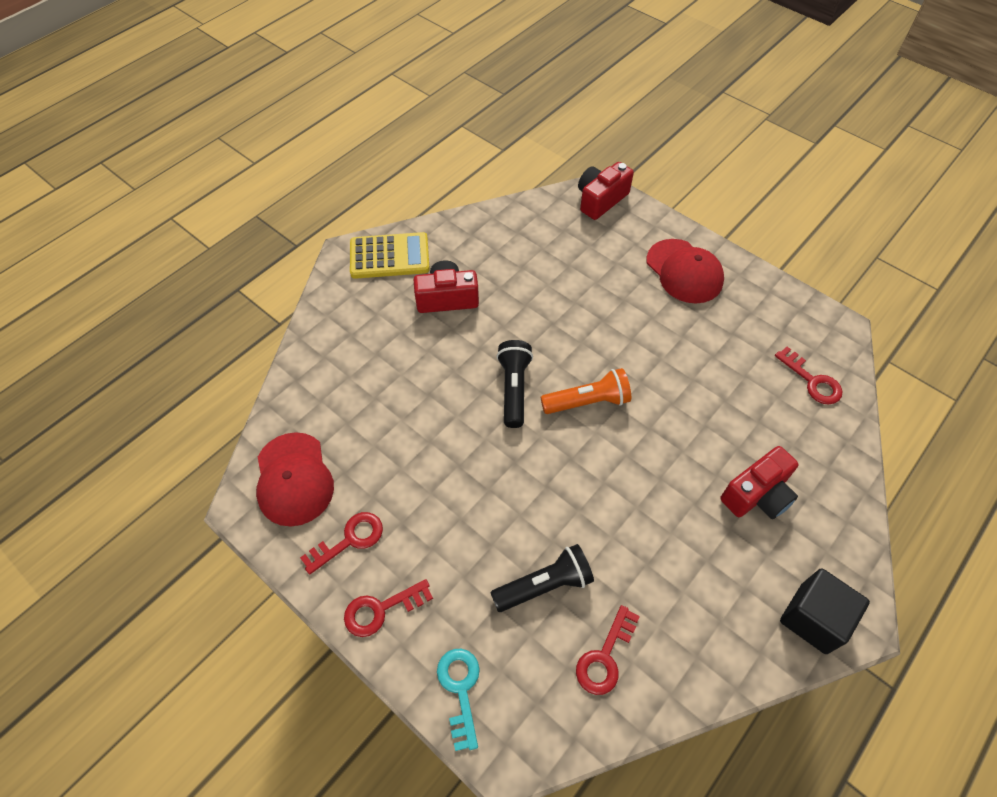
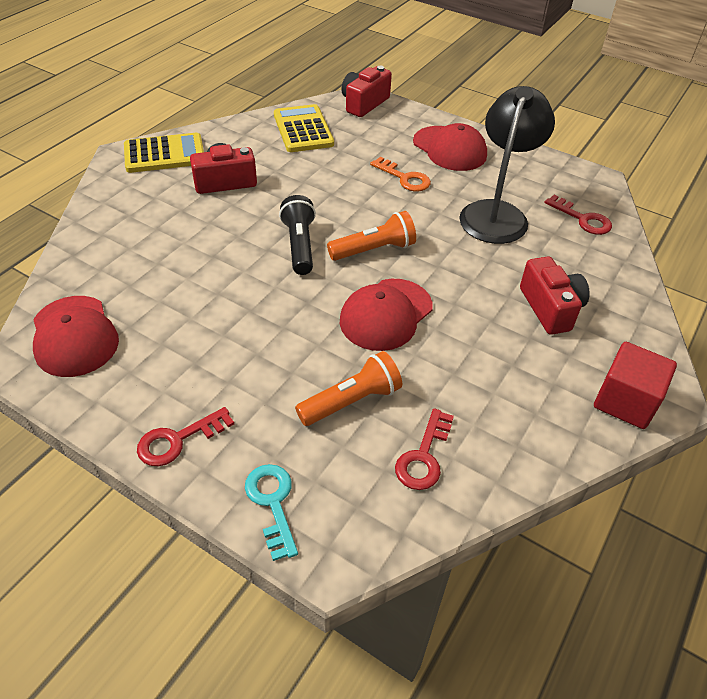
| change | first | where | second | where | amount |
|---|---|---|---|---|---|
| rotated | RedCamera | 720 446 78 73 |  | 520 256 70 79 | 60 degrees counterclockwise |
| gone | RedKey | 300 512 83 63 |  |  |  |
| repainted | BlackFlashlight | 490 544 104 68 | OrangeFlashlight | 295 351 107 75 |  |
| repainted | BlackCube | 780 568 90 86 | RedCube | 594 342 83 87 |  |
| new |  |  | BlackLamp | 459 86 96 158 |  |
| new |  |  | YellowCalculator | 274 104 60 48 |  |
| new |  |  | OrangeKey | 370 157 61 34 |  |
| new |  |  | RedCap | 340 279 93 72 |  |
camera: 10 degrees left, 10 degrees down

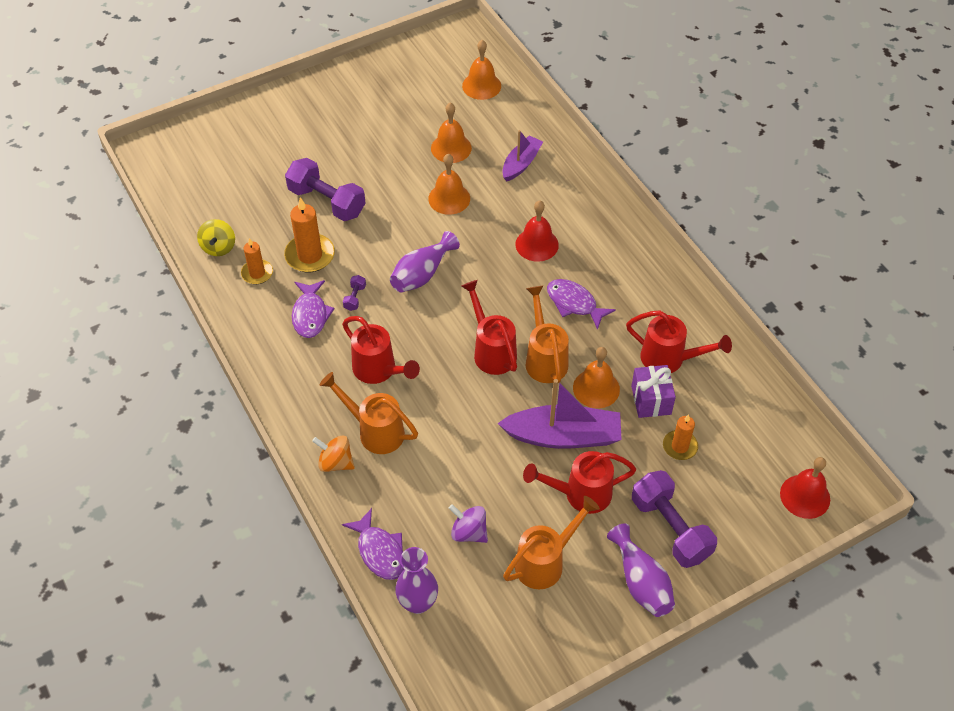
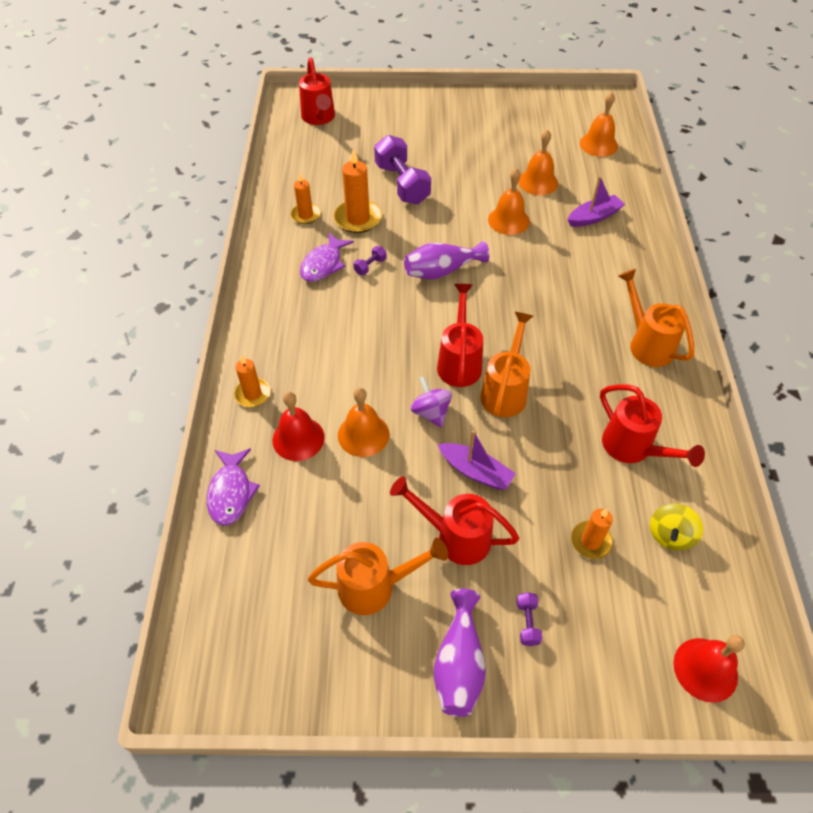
| change | first | where | second | where | amount |
|---|---|---|---|---|---|
| shifted | RedBell | 515 200 44 62 |  | 273 392 52 69 |  |
| shifted | YellowSpinningTop | 197 219 38 37 |  | 650 503 53 48 |  |
| gone | PurpleFish | 547 279 69 51 |  |  |  |
| shifted | RedWateringCan | 342 316 78 68 |  | 299 58 36 67 |  |
| shifted | OrangeBell | 573 347 47 61 |  | 338 388 51 69 |  |
| gone | PurpleGift | 631 365 45 53 |  |  |  |
| shifted | OrangeWateringCan | 319 372 99 82 |  | 618 269 76 98 |  |
| scaled | PurpleBoat | 497 379 125 70 |  | 438 430 78 60 | x0.61 |
| swapped | OrangeSpinningTop | 312 435 43 37 | OrangeCandle | 234 355 37 52 |  |
| scaled | PurpleDumbbell | 632 470 85 98 |  | 517 592 25 54 | x0.42 |
| shifted | PurpleSpinningTop | 449 504 39 39 |  | 410 376 42 52 |  |
| gone | PurpleVase | 395 547 43 67 |  |  |  |
camera: 30 degrees right, 0 degrees up

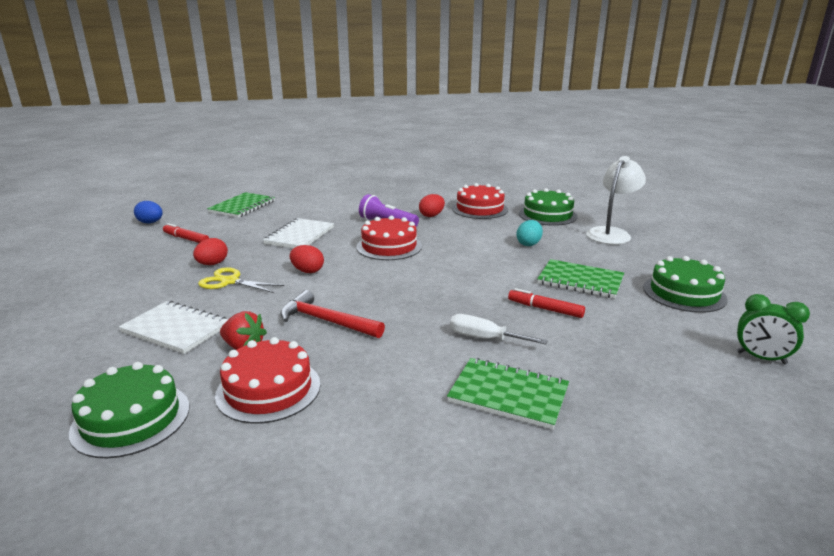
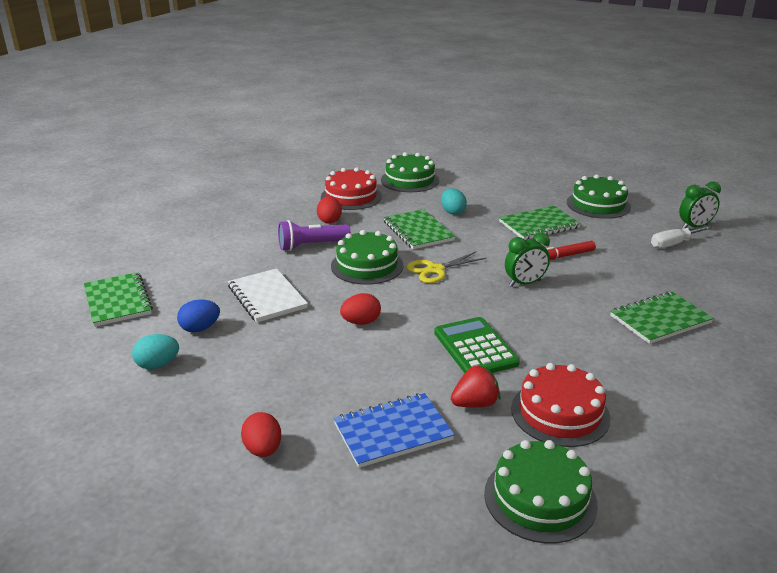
| change | first | where | second | where | amount |
|---|---|---|---|---|---|
| gone | WhiteLamp | 586 156 60 88 |  |  |  |
| shifted | BlueEgg | 134 201 29 22 |  | 177 299 43 33 |  |
| repainted | RedCake | 356 216 66 44 | GreenCake | 331 230 72 55 |  |
| swapped | RedMarker | 163 223 46 20 | TurquoiseEgg | 132 334 47 35 |  |
| shifted | RedEgg | 193 238 35 27 |  | 241 412 40 45 |  |
| shifted | YellowScissors | 198 267 86 26 |  | 407 252 80 31 |  |
| swapped | RedHammer | 281 290 104 48 | GreenCalculator | 434 317 86 56 |  |
| repainted | WhiteNotebook | 119 301 109 53 | BlueNotebook | 334 393 121 75 |  |
| shifted | WhiteScrewdriver | 450 314 98 30 |  | 651 226 61 22 |  |
| new |  |  | GreenNotebook | 383 209 72 40 |  |
| new |  |  | GreenClock | 505 233 45 54 |  |
camera: 50 degrees left, 5 degrees up

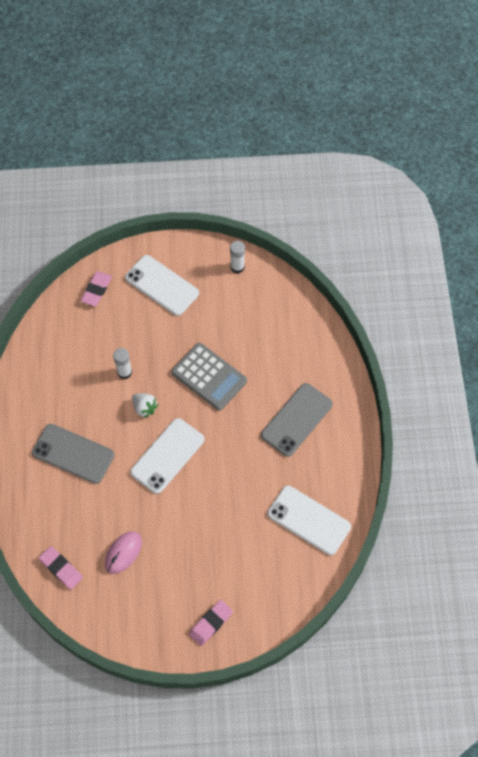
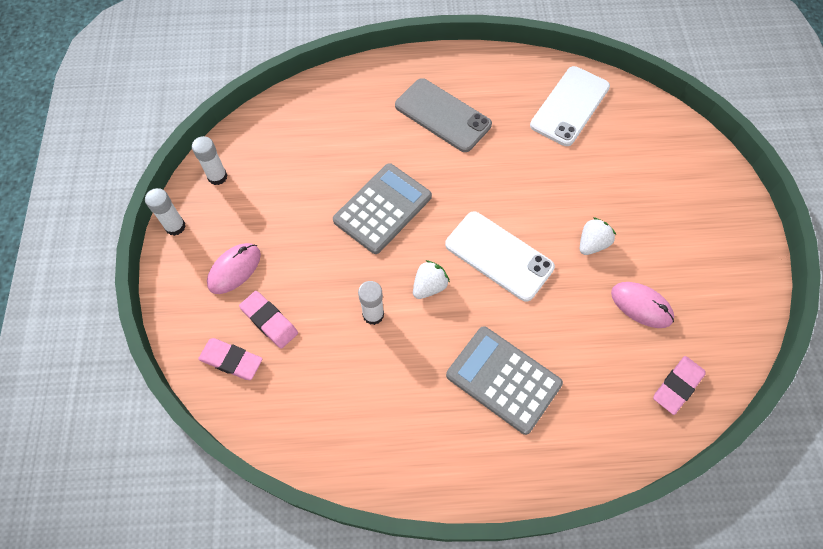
| change | first | where | second | where | amount |
|---|---|---|---|---|---|
| swapped | WhitePhone | 125 255 74 61 | PinkMouse | 207 243 54 51 |  |
| swapped | GreyPhone | 32 424 82 60 | GreyCalculator | 446 326 117 109 |  |
| shifted | PinkEraser | 189 600 44 46 |  | 239 291 59 58 |  |
| new |  |  | WhiteGlueStick | 145 188 41 48 |  |
| new |  |  | WhiteStrawberry | 580 217 36 38 |  |
camera: 90 degrees left, 0 degrees up

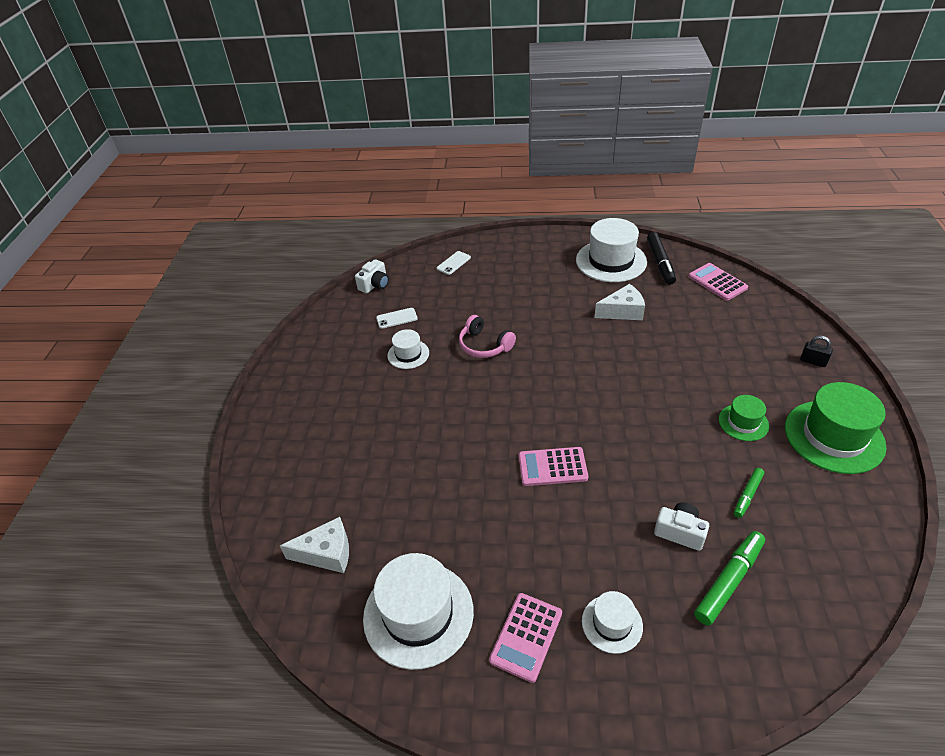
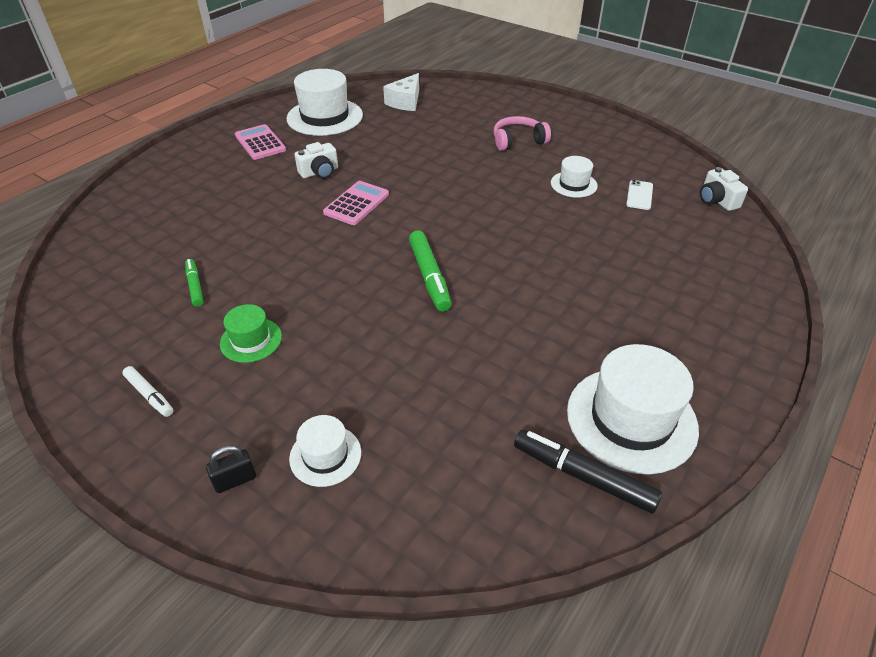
| change | first | where | second | where | amount |
|---|---|---|---|---|---|
| gone | WhitePhone | 437 251 34 24 |  |  |  |
| gone | PinkCalculator | 688 263 60 38 |  |  |  |
| gone | WhiteCheese | 595 284 50 36 |  |  |  |
| shifted | PinkHeadphones | 459 315 57 43 |  | 494 116 57 35 |  |
| swapped | GreenHat | 785 382 101 92 | WhiteMarker | 122 366 51 51 |  |
| shifted | WhiteCamera | 654 502 55 49 |  | 295 142 43 37 |  |
| shifted | GreenMarker | 694 531 71 95 |  | 409 231 43 81 |  |
| shifted | WhiteHat | 582 591 61 63 |  | 289 415 72 72 |  |
camera: 120 degrees right, 0 degrees up

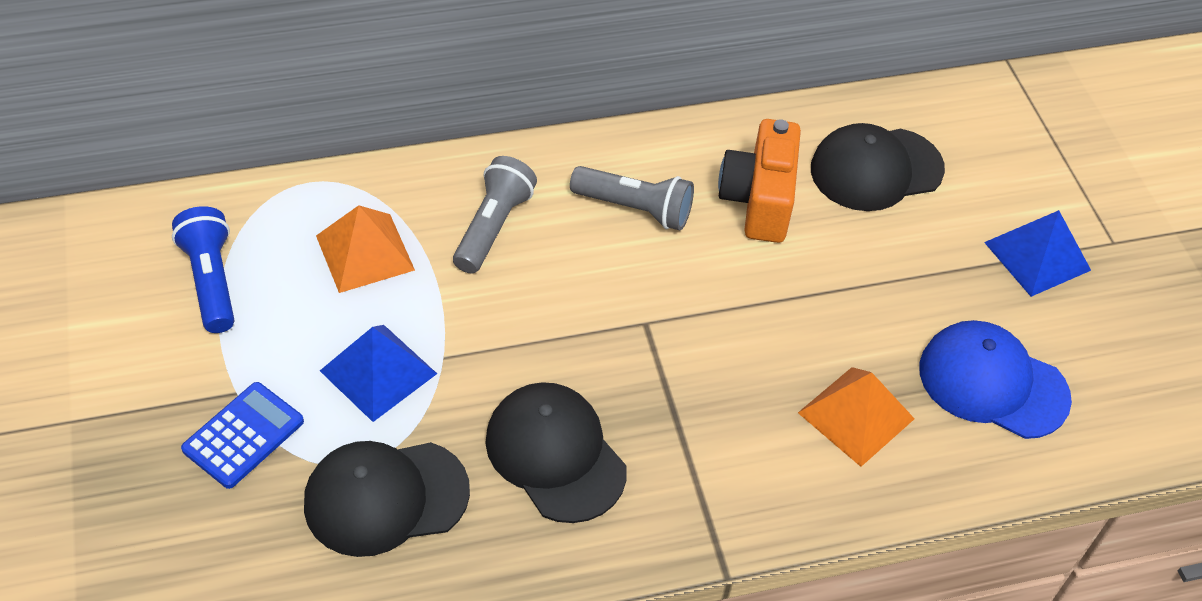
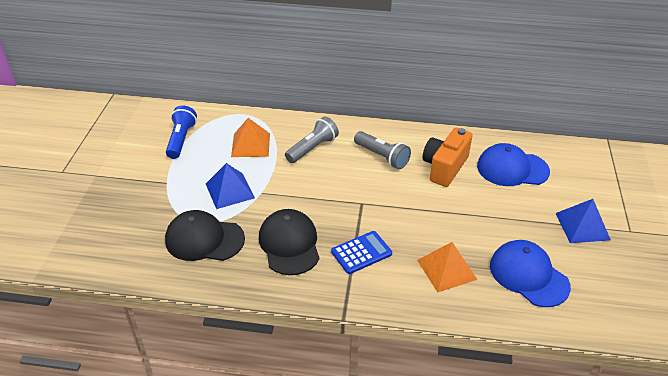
| change | first | where | second | where | amount |
|---|---|---|---|---|---|
| repainted | BlackCap | 811 123 134 88 | BlueCap | 477 143 73 43 |  |
| shifted | BlueCalculator | 181 382 123 107 |  | 331 231 61 43 |  |
camera: 25 degrees right, 10 degrees down

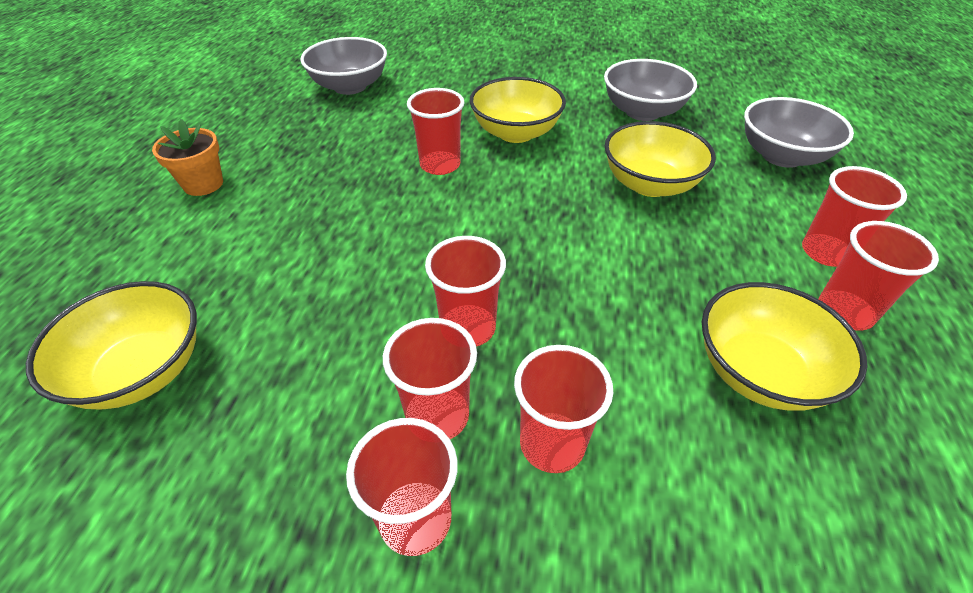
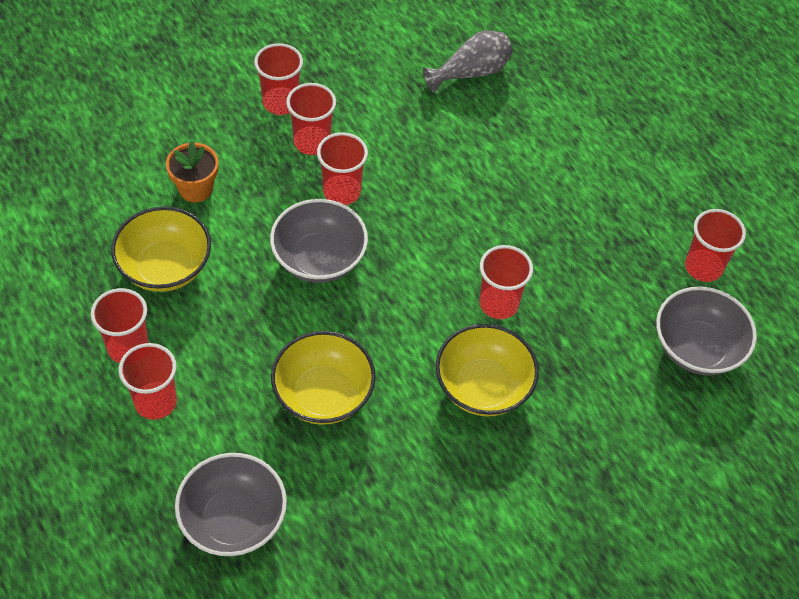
| change | first | where | second | where | amount |
|---|---|---|---|---|---|
| shifted | GreyBowl | 604 59 93 62 |  | 270 199 98 84 |  |
| shifted | OrangeFlowerPot | 152 119 71 77 |  | 166 141 53 61 |  |
| swapped | YellowBowl | 26 281 171 128 | GreyVase | 423 30 90 63 |  |
| shifted | RedCup | 514 345 99 128 |  | 685 209 61 73 |  |
camera: 135 degrees right, 10 degrees up

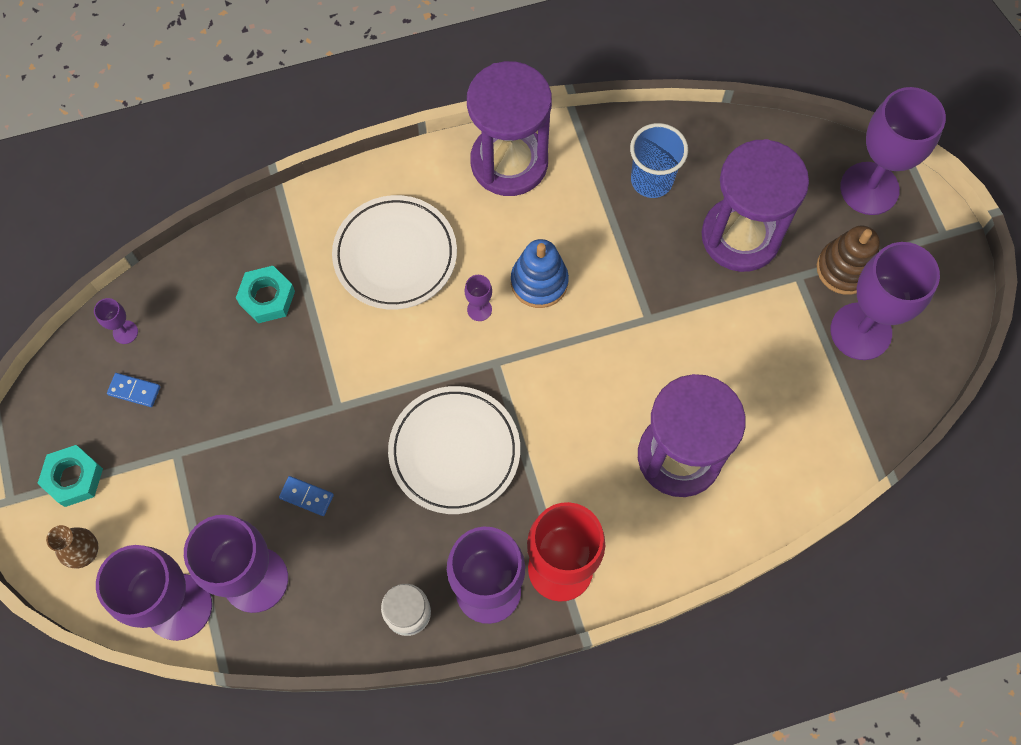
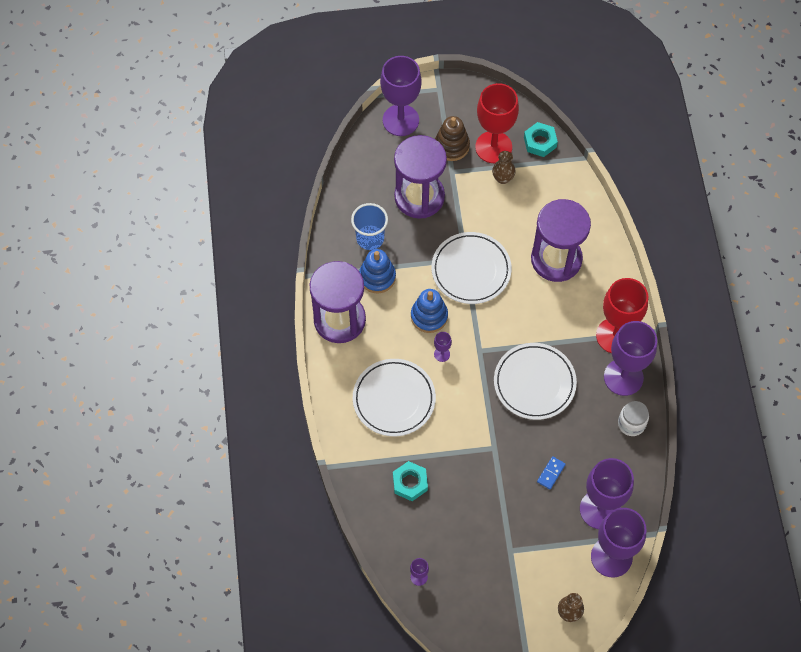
| change | first | where | second | where | amount |
|---|---|---|---|---|---|
| repainted | PurpleGoblet | 831 242 109 118 | RedGoblet | 475 83 44 80 |  |
| gone | BlueDomino | 107 373 53 34 |  |  |  |
| shifted | TurquoiseNut | 37 445 66 62 |  | 524 122 34 35 |  |
| new |  |  | BrownVase | 492 151 24 33 |  |
| new |  |  | WhitePlate | 432 232 80 72 |  |
| new |  |  | BlueStackingToy | 359 249 37 44 |  |
camera: 80 degrees left, 5 degrees down

